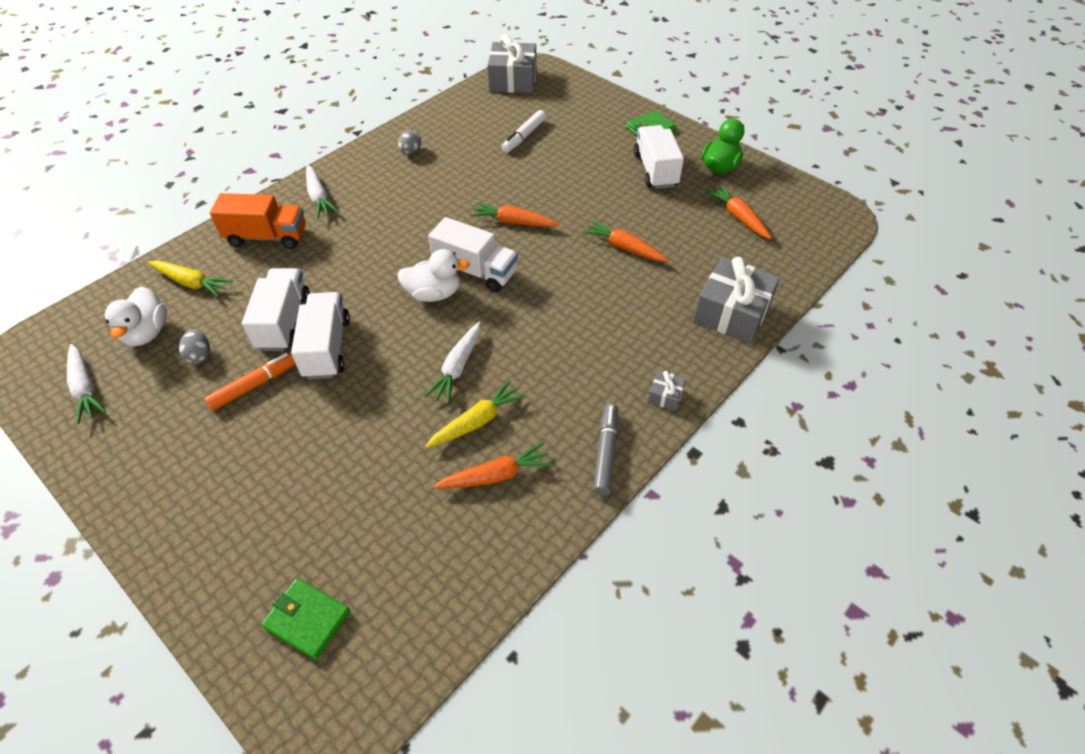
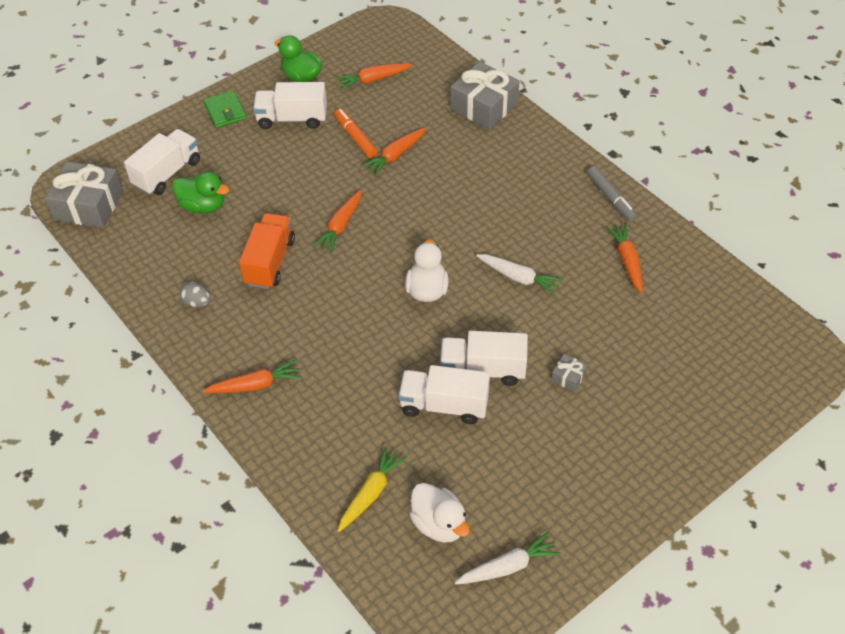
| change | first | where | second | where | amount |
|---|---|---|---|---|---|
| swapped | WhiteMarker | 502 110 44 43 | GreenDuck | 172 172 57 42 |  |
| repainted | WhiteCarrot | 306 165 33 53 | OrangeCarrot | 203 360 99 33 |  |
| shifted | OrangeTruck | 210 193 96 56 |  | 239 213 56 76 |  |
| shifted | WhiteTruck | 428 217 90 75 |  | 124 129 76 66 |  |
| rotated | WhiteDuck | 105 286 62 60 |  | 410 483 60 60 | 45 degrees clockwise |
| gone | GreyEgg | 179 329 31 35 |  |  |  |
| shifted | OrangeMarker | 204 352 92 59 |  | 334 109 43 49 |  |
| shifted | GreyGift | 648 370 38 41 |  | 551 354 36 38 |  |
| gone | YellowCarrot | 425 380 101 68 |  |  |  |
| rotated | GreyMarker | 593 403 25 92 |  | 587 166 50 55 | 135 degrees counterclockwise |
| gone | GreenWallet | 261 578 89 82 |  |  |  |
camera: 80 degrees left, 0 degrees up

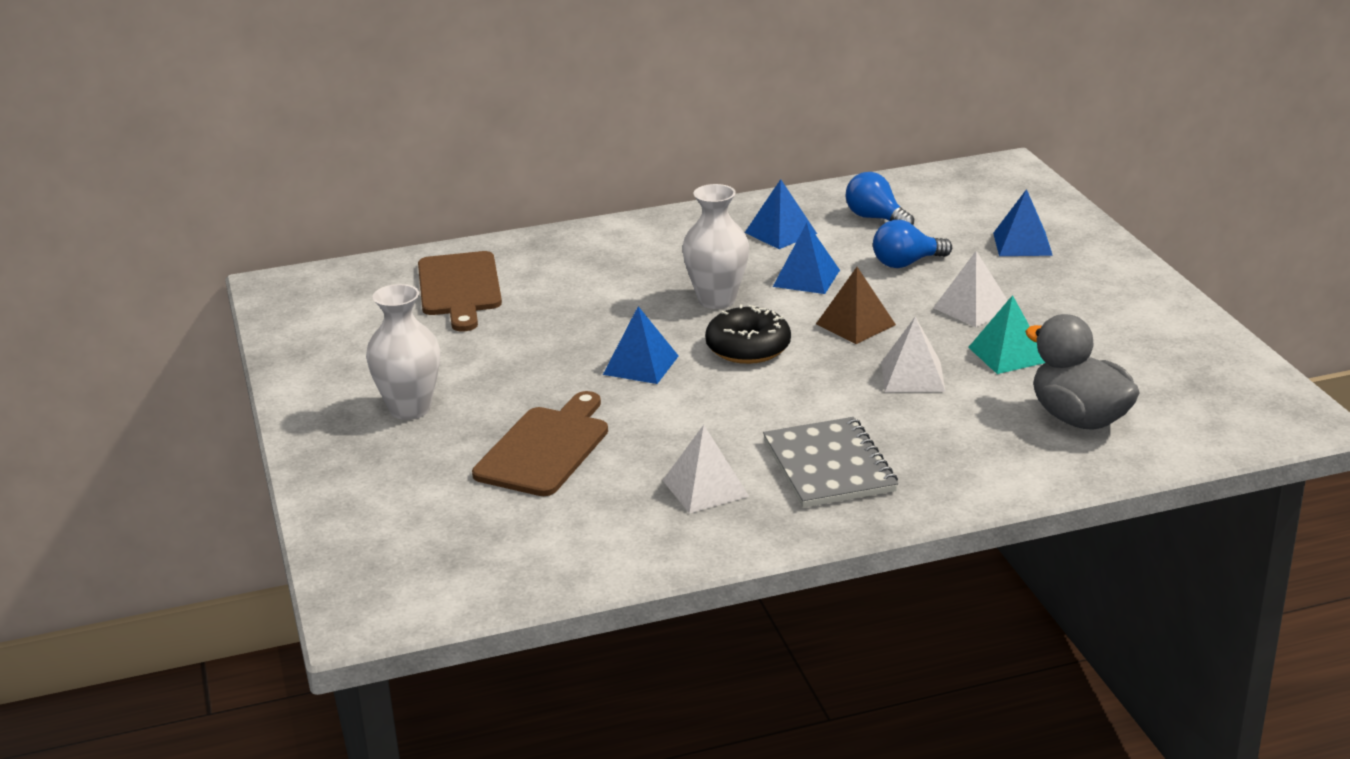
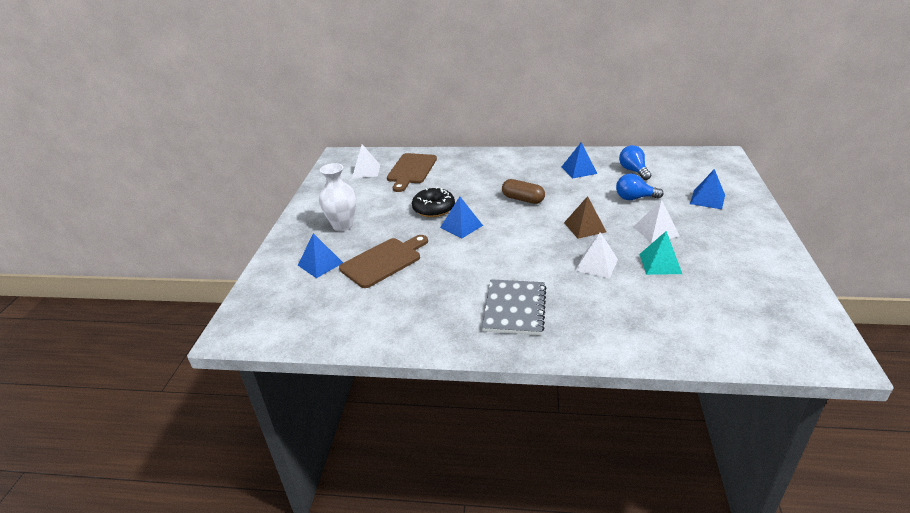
| change | first | where | second | where | amount |
|---|---|---|---|---|---|
| swapped | WhiteVase | 682 184 67 125 | BrownCapsule | 502 179 43 25 |  |
| shifted | BluePyramid | 773 223 67 71 |  | 298 233 45 45 |  |
| shifted | BlackDonut | 705 305 86 59 |  | 412 187 43 30 |  |
| gone | GreyDuck | 1025 314 115 116 |  |  |  |
| shifted | WhitePyramid | 663 425 86 88 |  | 352 144 28 34 |  |
camera: 25 degrees right, 5 degrees up

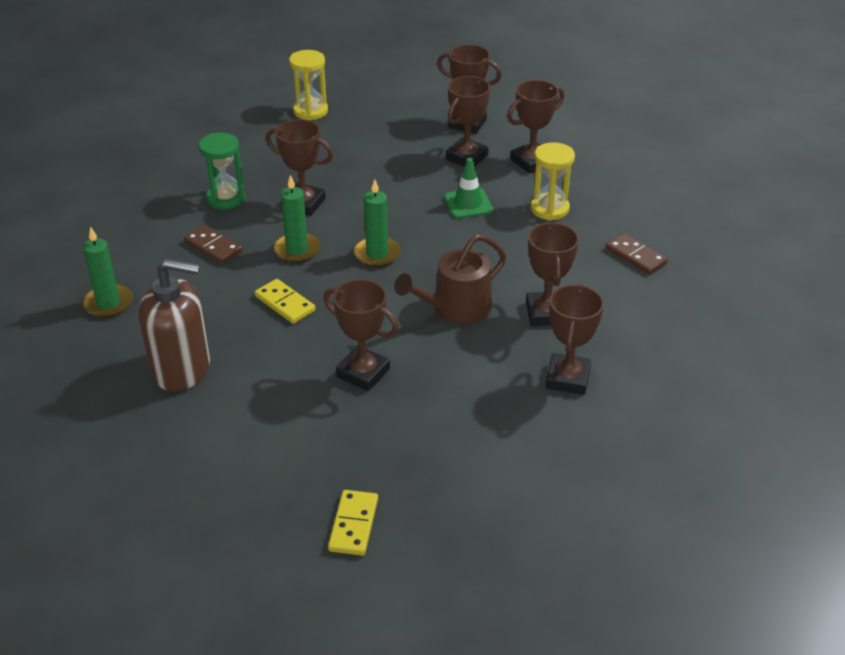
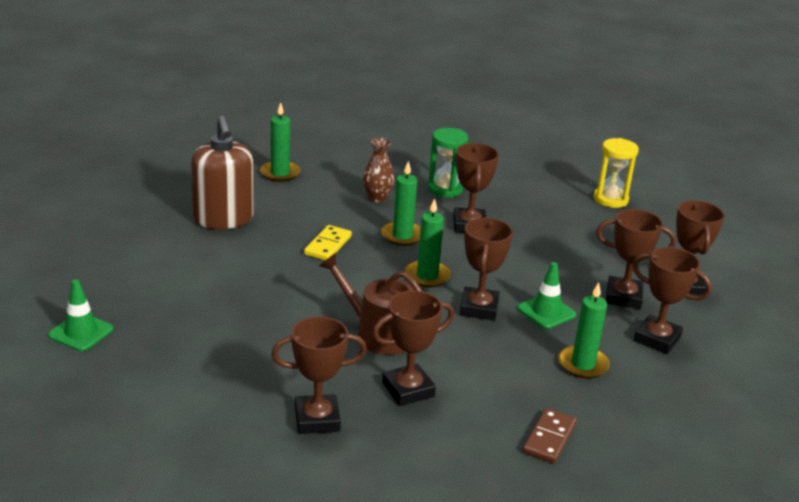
| change | first | where | second | where | amount |
|---|---|---|---|---|---|
| swapped | YellowHourglass | 531 142 44 79 | GreenCandle | 558 282 52 97 |  |
| swapped | BrownDomino | 184 225 58 39 | BrownVase | 363 138 32 65 |  |
| shifted | BrownTrophy | 323 279 76 112 |  | 460 218 53 102 |  |
| swapped | YellowDomino | 328 490 50 66 | GreenTrafficCone | 48 280 66 71 |  |
camera: 65 degrees right, 10 degrees down

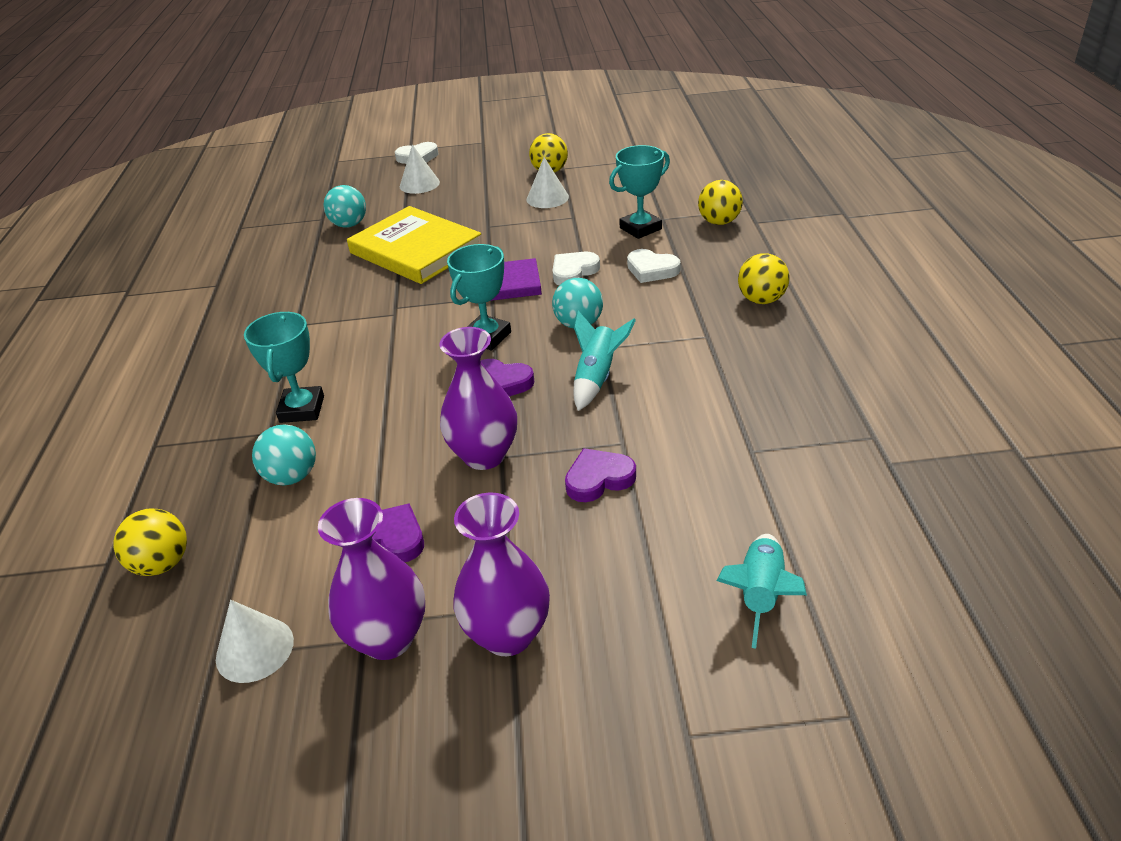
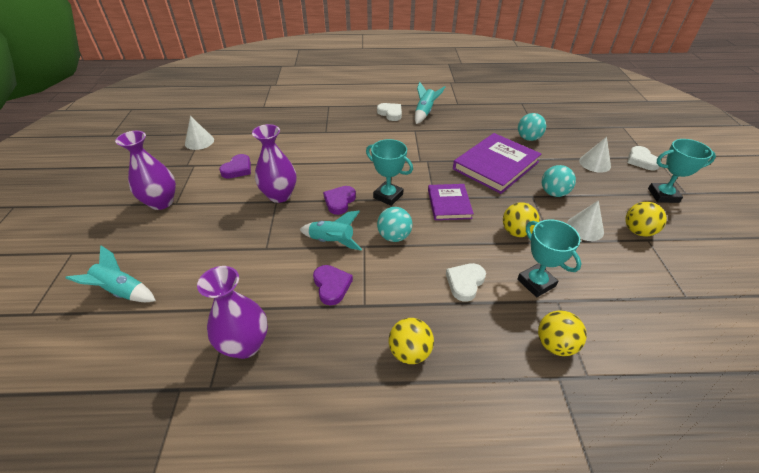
| change | first | where | second | where | amount |
|---|---|---|---|---|---|
| repainted | YellowBook | 347 206 134 78 | PurpleBook | 453 133 88 61 |  |
| shifted | WhiteHeart | 553 252 47 33 |  | 377 103 25 18 |  |
| shifted | TurquoiseTrophy | 244 312 80 111 |  | 648 139 68 64 |  |
| shifted | TurquoiseBall | 252 425 64 61 |  | 542 165 34 32 |  |
| shifted | PurpleHeart | 565 448 71 54 |  | 313 265 40 40 |  |
| shifted | PurpleVase | 318 498 107 162 |  | 197 266 71 93 |  |
| shifted | YellowBall | 113 508 74 68 |  | 503 202 37 35 |  |
| new |  |  | TurquoiseRocket | 415 81 30 43 |  |
camera: 90 degrees right, 5 degrees up

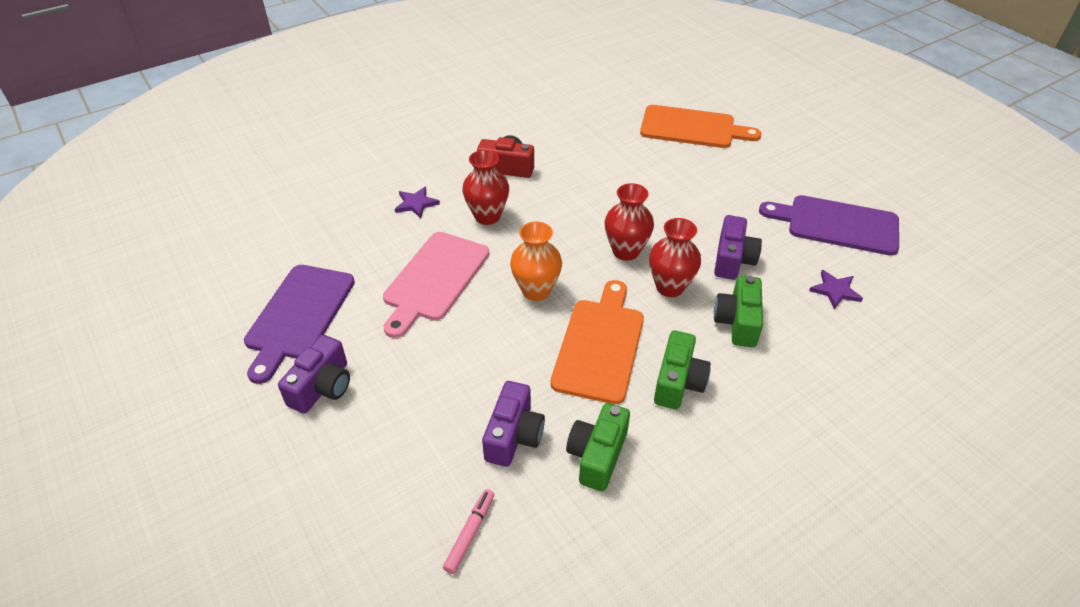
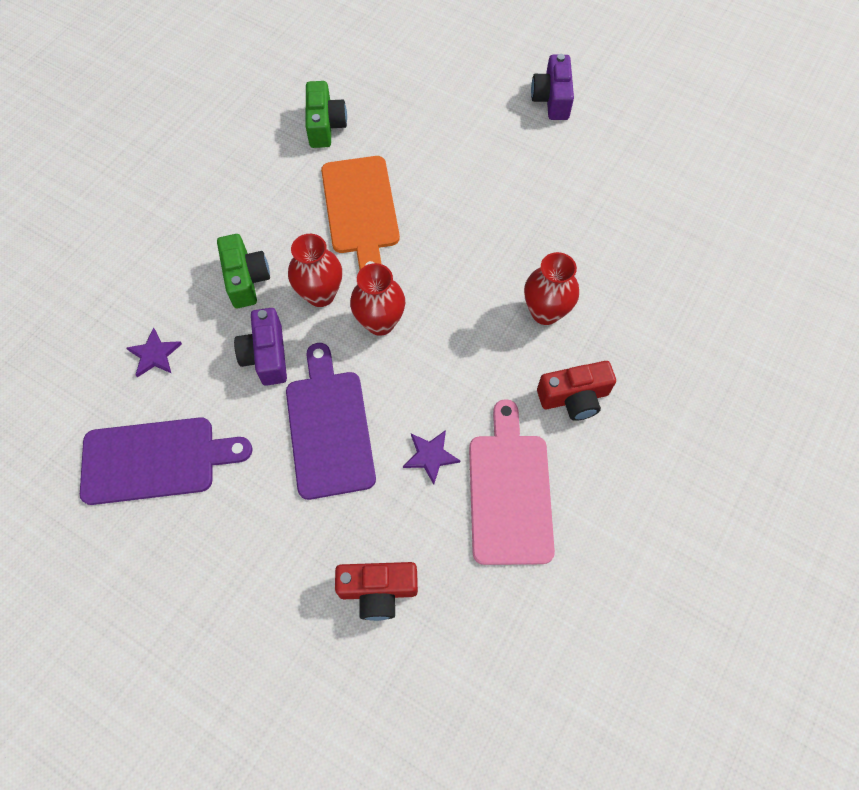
| change | first | where | second | where | amount |
|---|---|---|---|---|---|
| swapped | OrangeCuttingBoard | 640 105 122 43 | RedCamera | 335 562 83 59 |  |
| shifted | PurpleStar | 395 186 45 32 |  | 403 430 57 55 |  |
| gone | OrangeVase | 510 221 52 80 |  |  |  |
| shifted | PinkCuttingBoard | 383 232 106 106 |  | 469 399 86 166 |  |
| shifted | PurpleCuttingBoard | 244 265 111 119 |  | 286 343 90 157 |  |
| gone | GreenCamera | 654 330 57 79 |  |  |  |
| gone | PurpleCamera | 482 381 63 86 |  |  |  |
| gone | PinkMarker | 443 489 51 85 |  |  |  |
camera: 155 degrees right, 20 degrees up

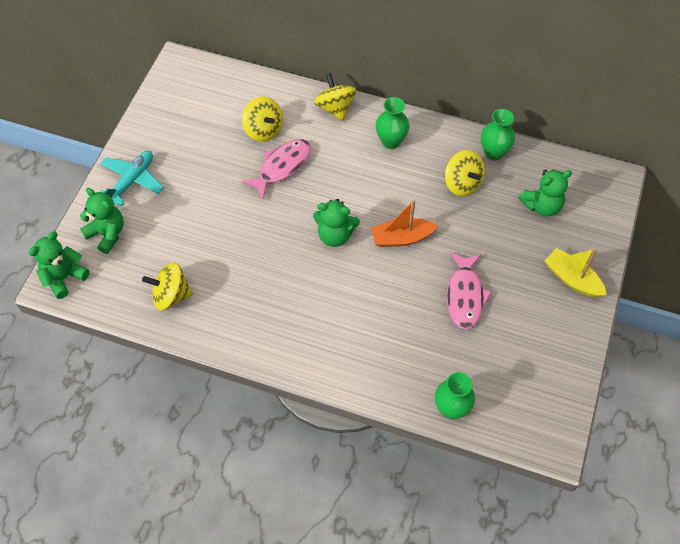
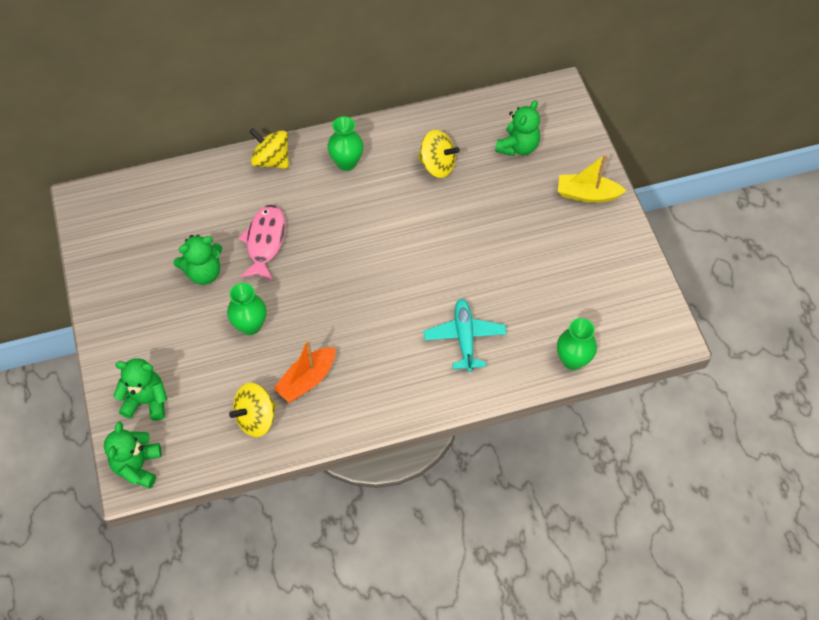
| change | first | where | second | where | amount |
|---|---|---|---|---|---|
| gone | YellowSpinningTop | 242 96 41 46 |  |  |  |
| shifted | GreenVase | 481 109 34 51 |  | 227 283 40 52 |  |
| shifted | TurquoisePlane | 99 151 65 56 |  | 424 299 83 73 |  |
| shifted | GreenTeddyBear | 313 199 47 48 |  | 174 235 48 50 |  |
| shifted | OrangeBoat | 371 200 67 47 |  | 273 340 62 63 |  |
| gone | PinkFish | 447 252 45 77 |  |  |  |
camera: 35 degrees left, 0 degrees up

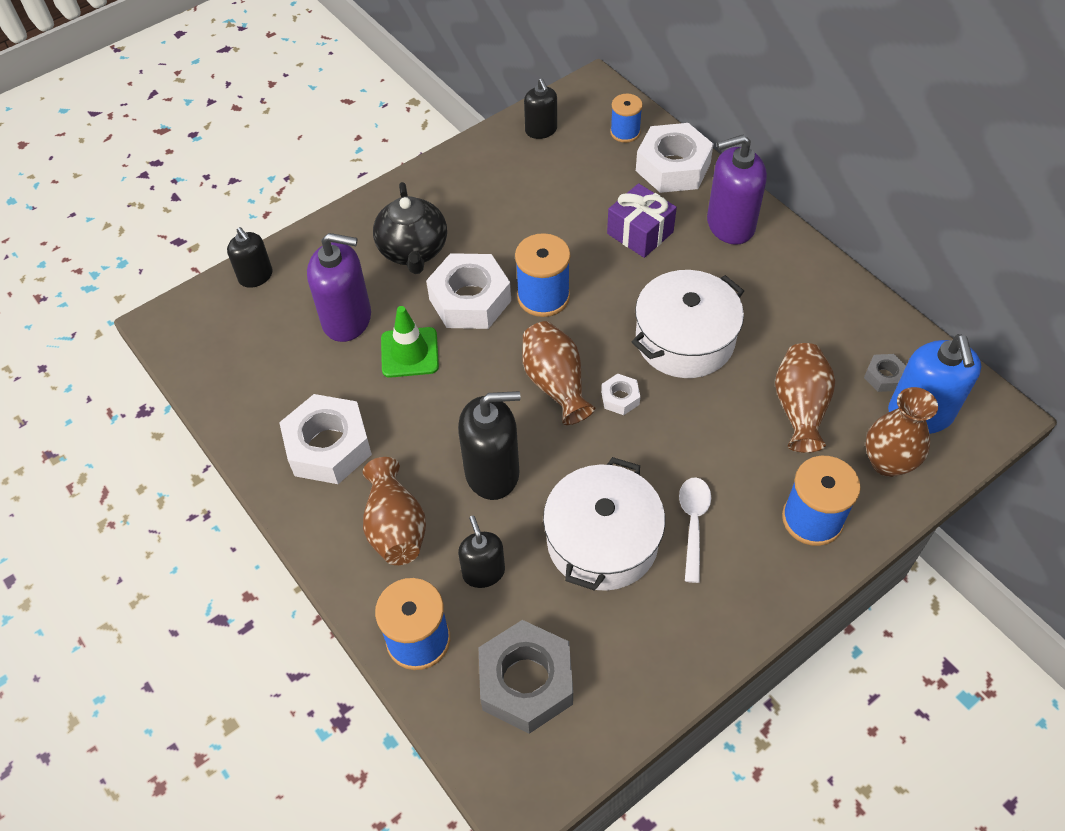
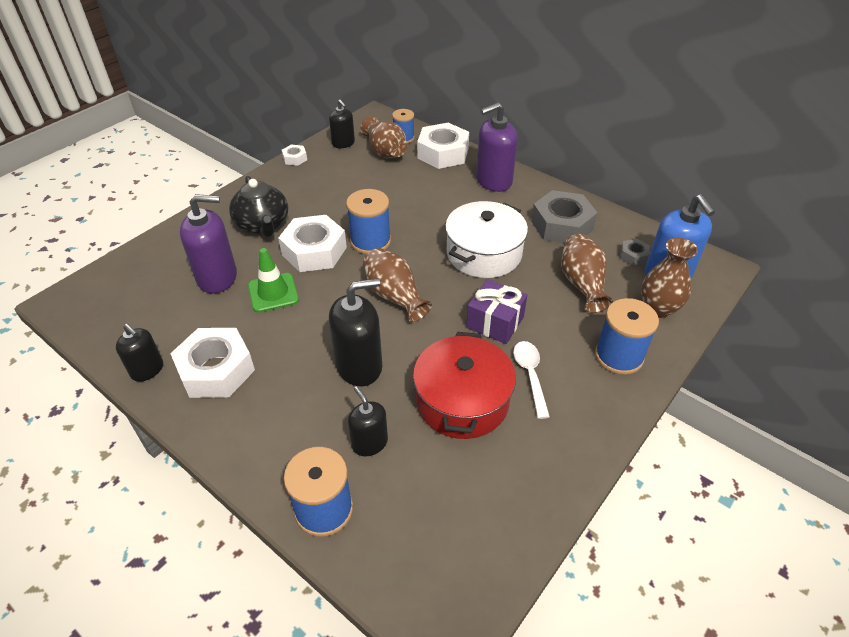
| change | first | where | second | where | amount |
|---|---|---|---|---|---|
| shifted | PurpleGift | 607 183 70 75 |  | 466 279 61 65 |  |
| shifted | BlackSoapDispenser | 227 227 46 61 |  | 116 324 47 58 |  |
| shifted | WhiteNut | 601 374 39 41 |  | 282 145 25 21 |  |
| shifted | BrownVase | 363 457 63 108 |  | 361 116 46 42 |  |
| repainted | WhitePot | 543 457 122 134 | RedPot | 413 332 103 107 |  |
| shifted | GreyNut | 478 620 95 114 |  | 531 190 66 53 |  |
camera: 15 degrees left, 10 degrees down

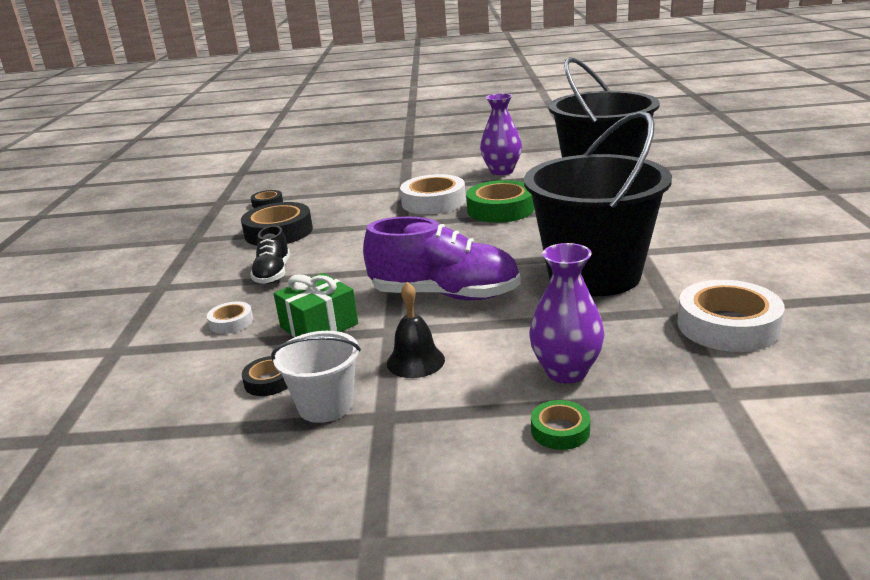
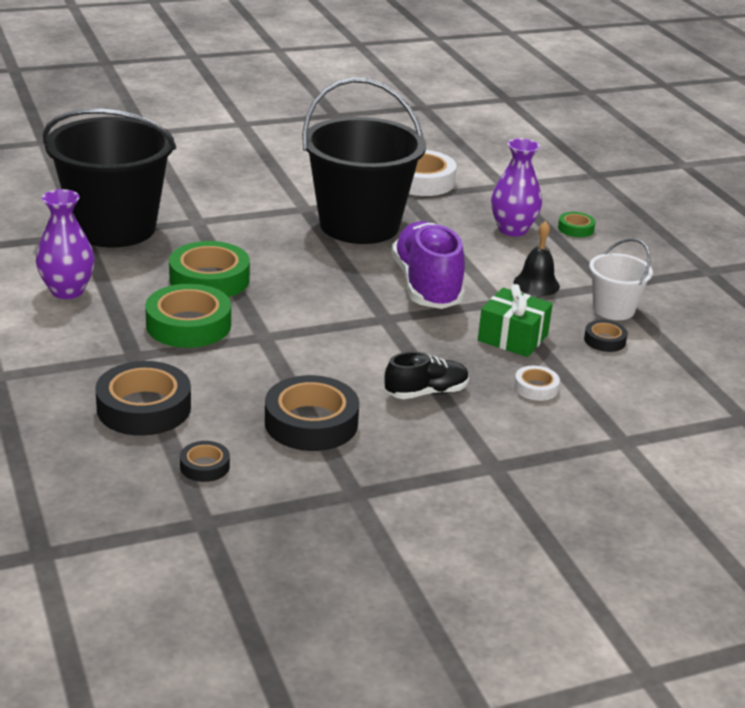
| change | first | where | second | where | amount |
|---|---|---|---|---|---|
| repainted | WhiteTape | 400 174 66 40 | GreenTape | 145 284 86 64 |  |
| new |  |  | BlackTape | 95 361 96 75 |  |
camera: 115 degrees left, 5 degrees up

